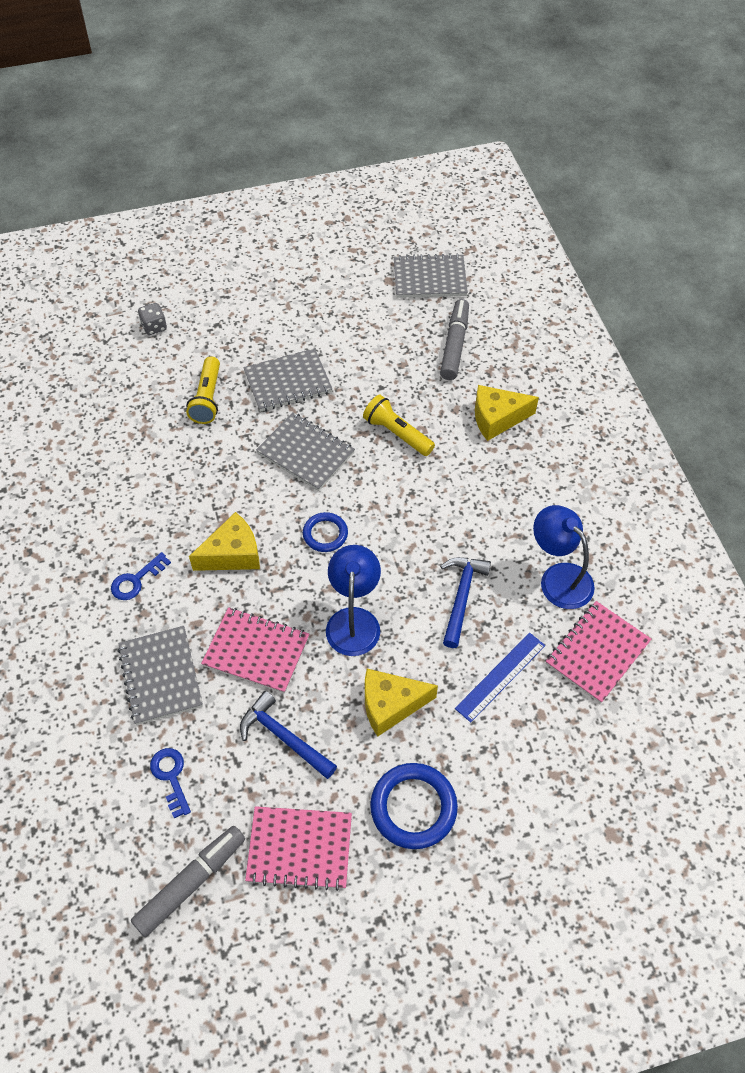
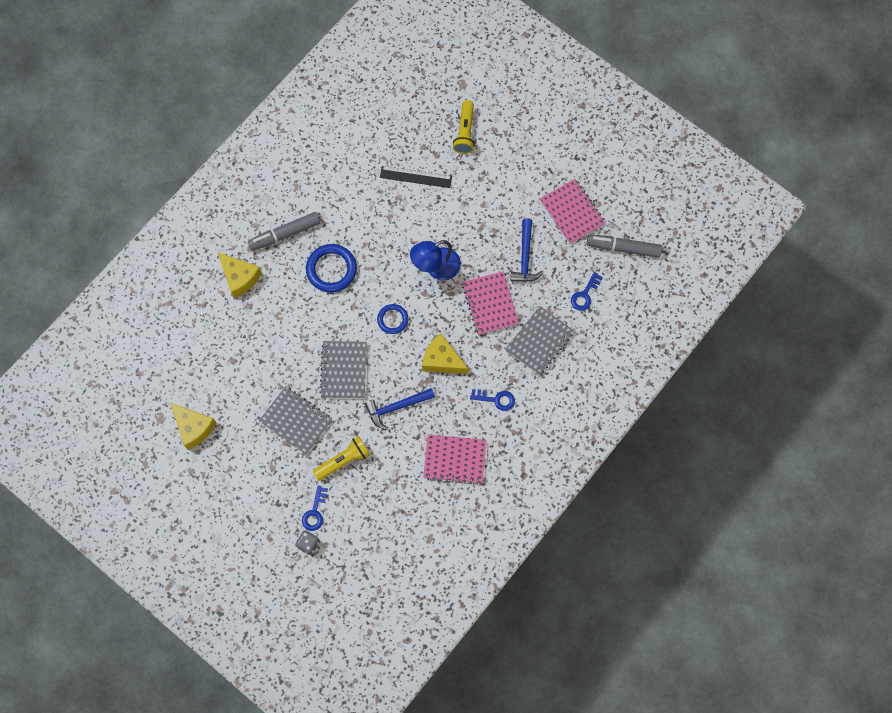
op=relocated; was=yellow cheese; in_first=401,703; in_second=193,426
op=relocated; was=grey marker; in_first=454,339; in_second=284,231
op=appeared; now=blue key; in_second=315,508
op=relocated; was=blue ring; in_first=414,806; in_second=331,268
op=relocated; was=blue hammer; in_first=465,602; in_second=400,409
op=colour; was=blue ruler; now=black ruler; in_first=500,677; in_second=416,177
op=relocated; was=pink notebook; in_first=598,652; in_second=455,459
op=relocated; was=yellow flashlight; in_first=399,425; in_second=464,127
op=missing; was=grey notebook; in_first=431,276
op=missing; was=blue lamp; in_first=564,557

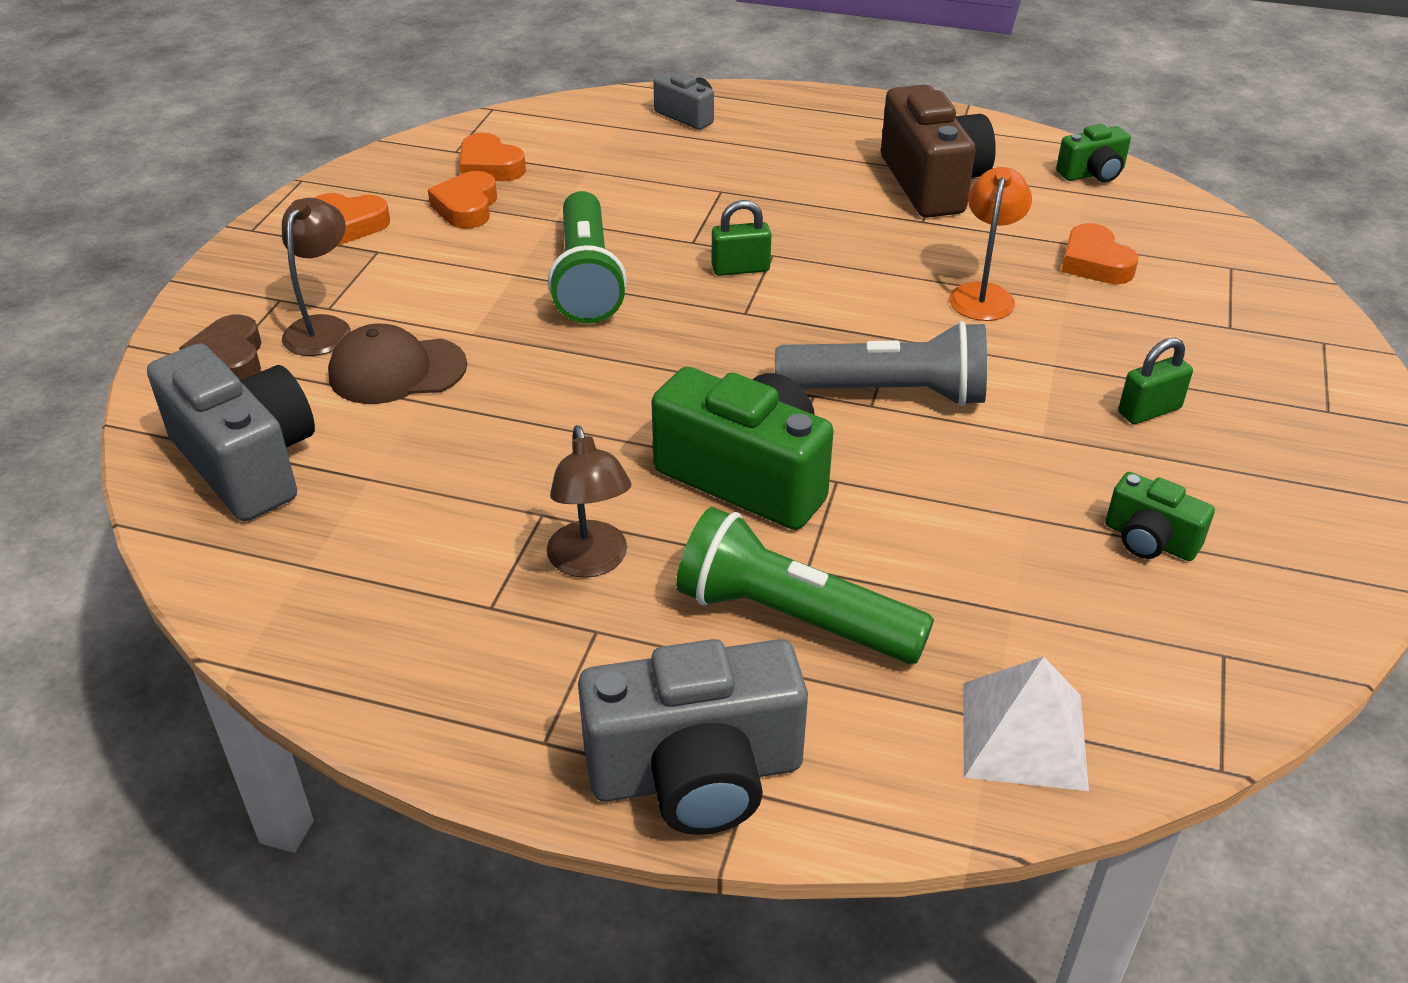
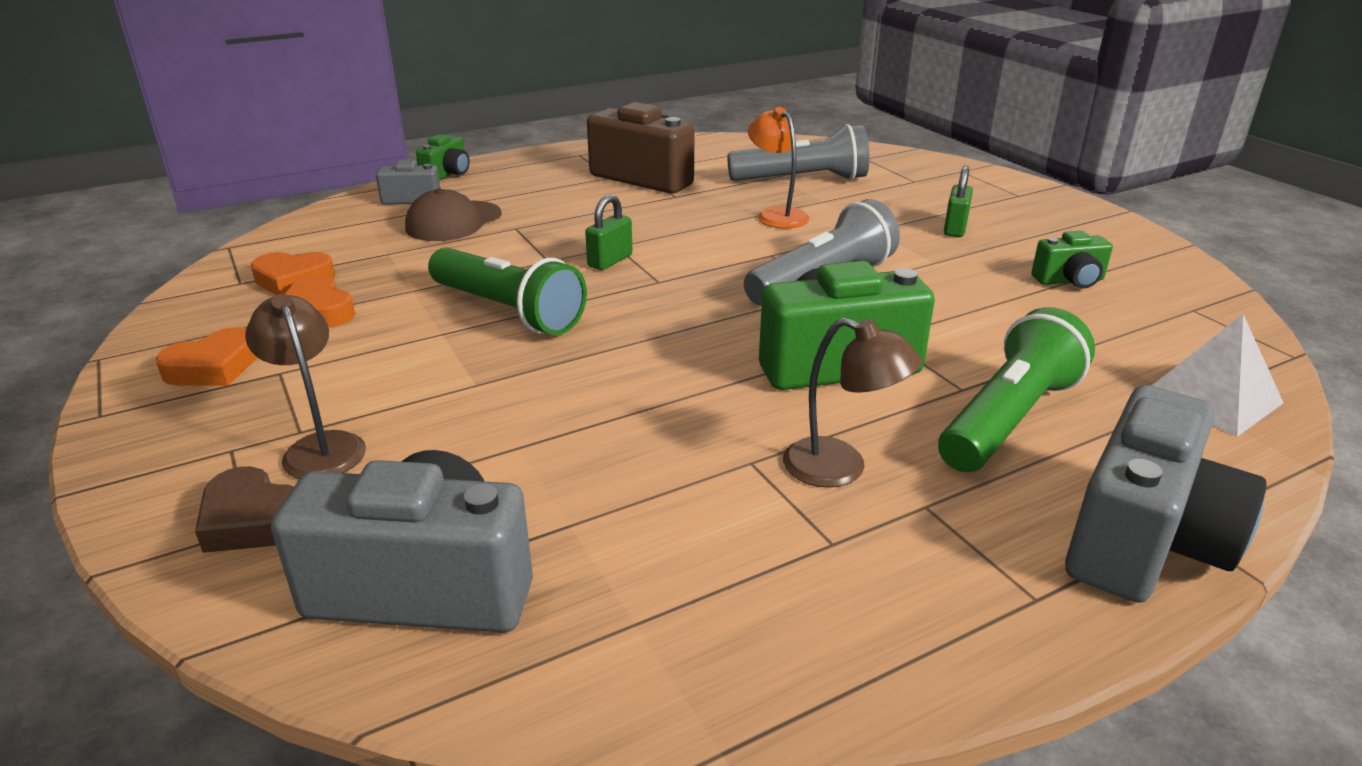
op=relocated; was=brown cap; in_first=397,364; in_second=453,215
op=relocated; was=green camera; in_first=1093,153; in_second=442,158
op=exchanged; was=orange heart; now=grey flashlight; in_first=1099,253; in_second=798,152
op=spun; was=green flashlight; in_first=805,585; in_second=1016,389; clockwise=150

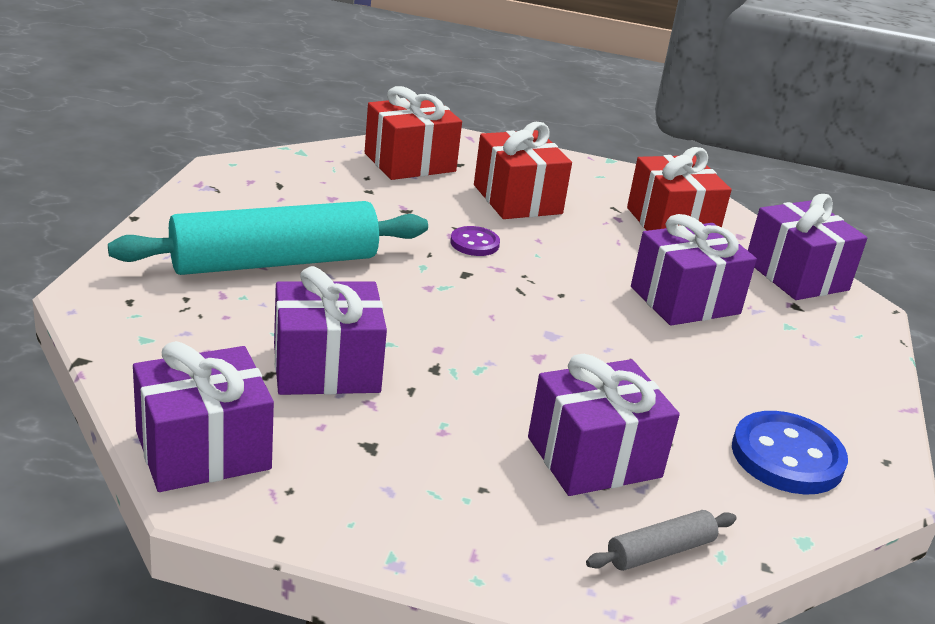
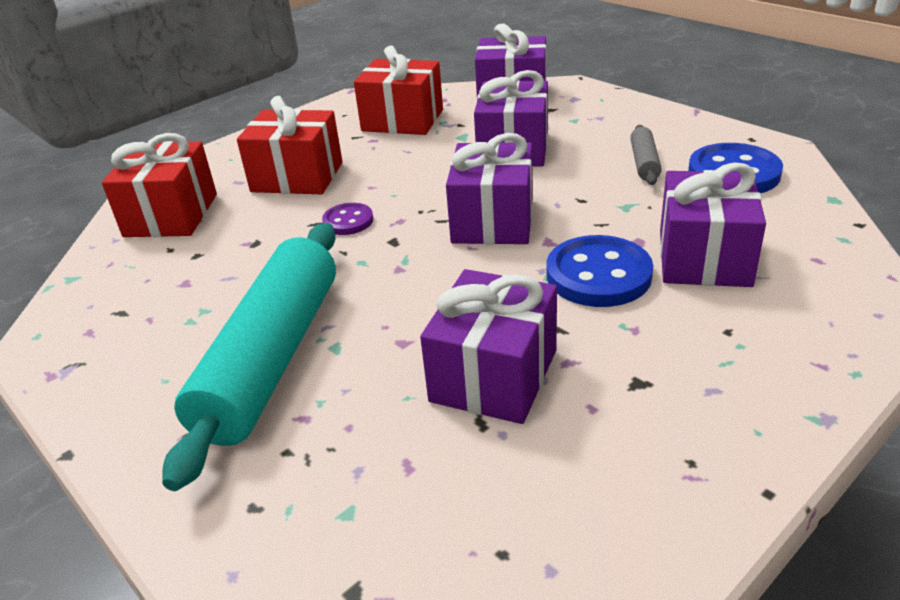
op=relocated; was=purple gift; in_first=203,416; in_second=489,188
op=appeared; now=blue button; in_second=600,271
op=relocated; was=grey rolling pin; in_first=661,540; in_second=646,155

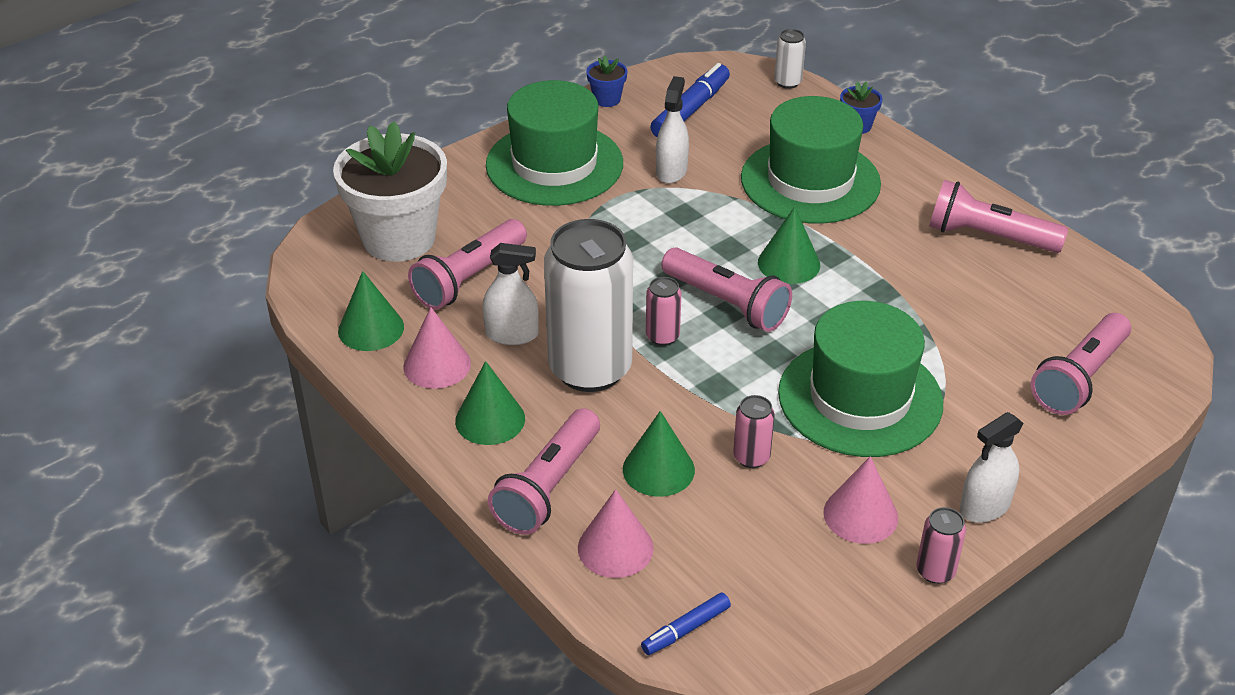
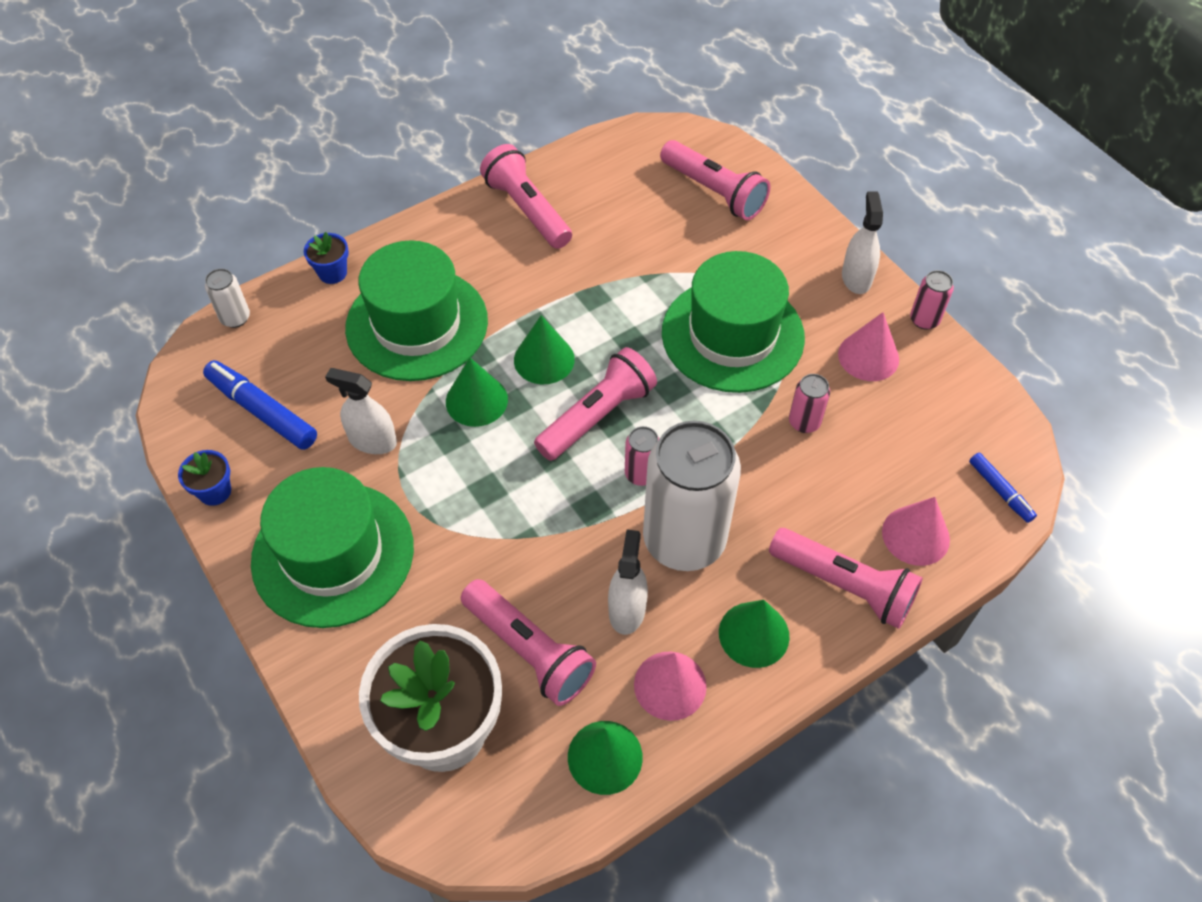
op=relocated; was=green cone; in_first=659,454; in_second=477,392
op=spun; was=pink flashlight; in_first=998,216; in_second=526,196; clockwise=120
op=spun; was=white spray bottle; in_first=992,467; in_second=862,242; clockwise=-150

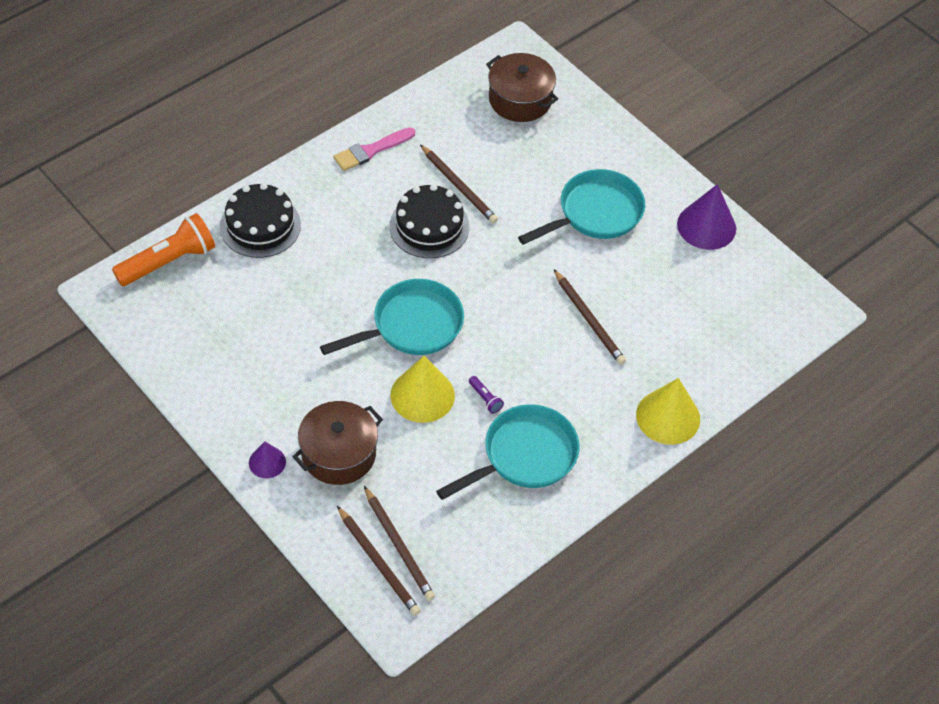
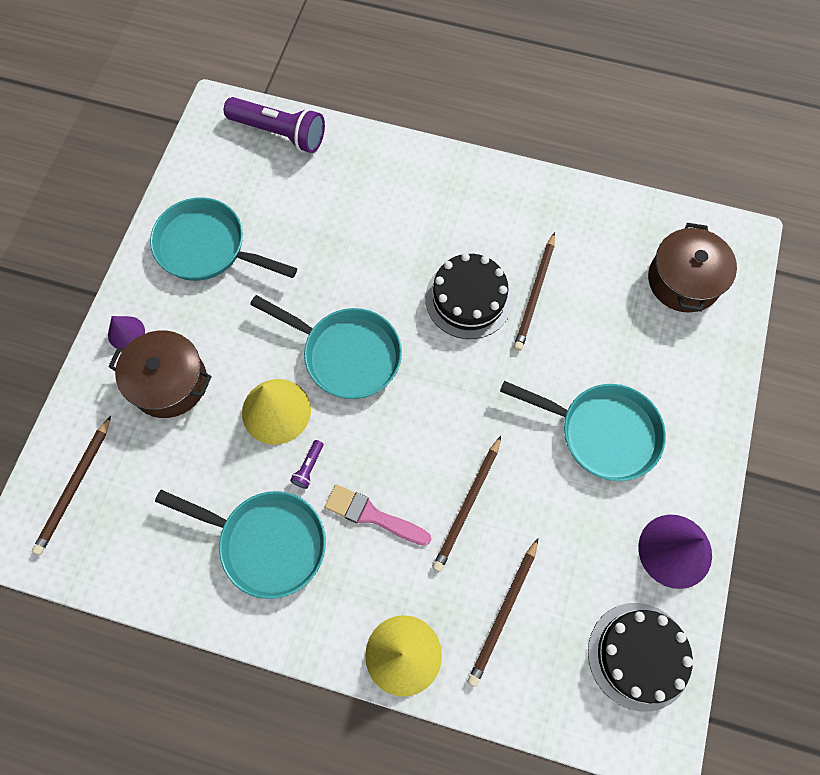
op=appeared; now=turquoise pan; in_second=223,239
op=colour; was=orange flashlight; now=purple flashlight; in_first=163,249; in_second=274,125
op=relocated; was=pink brush; in_first=374,149; in_second=378,515
op=relocated; was=brown pencil; in_first=399,543; in_second=503,612
op=relocated; was=black cake; in_first=260,220; in_second=640,657

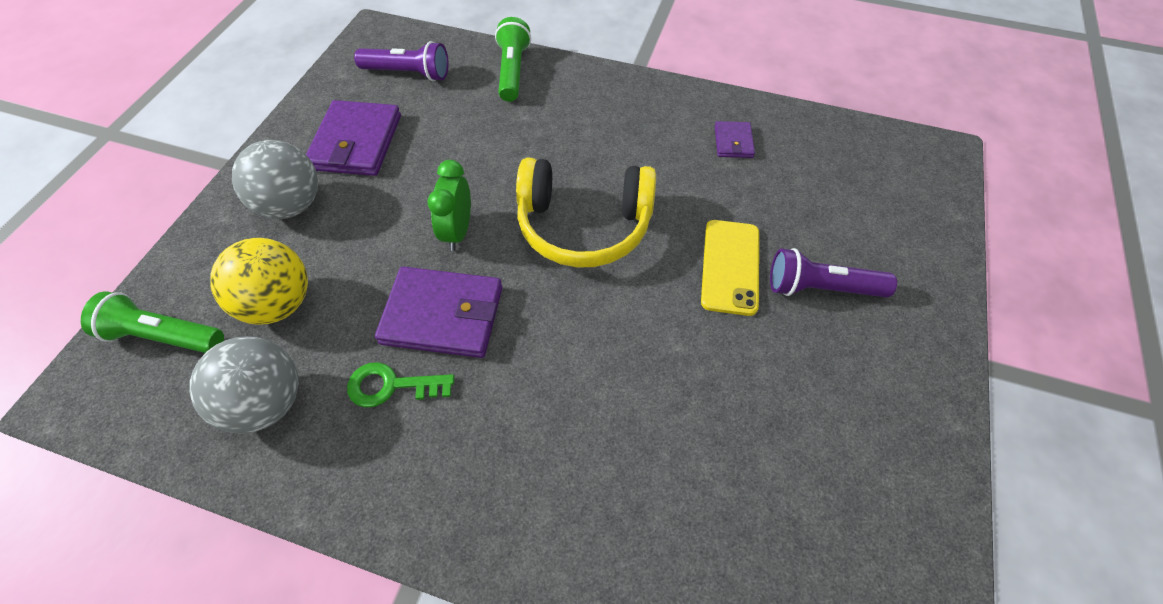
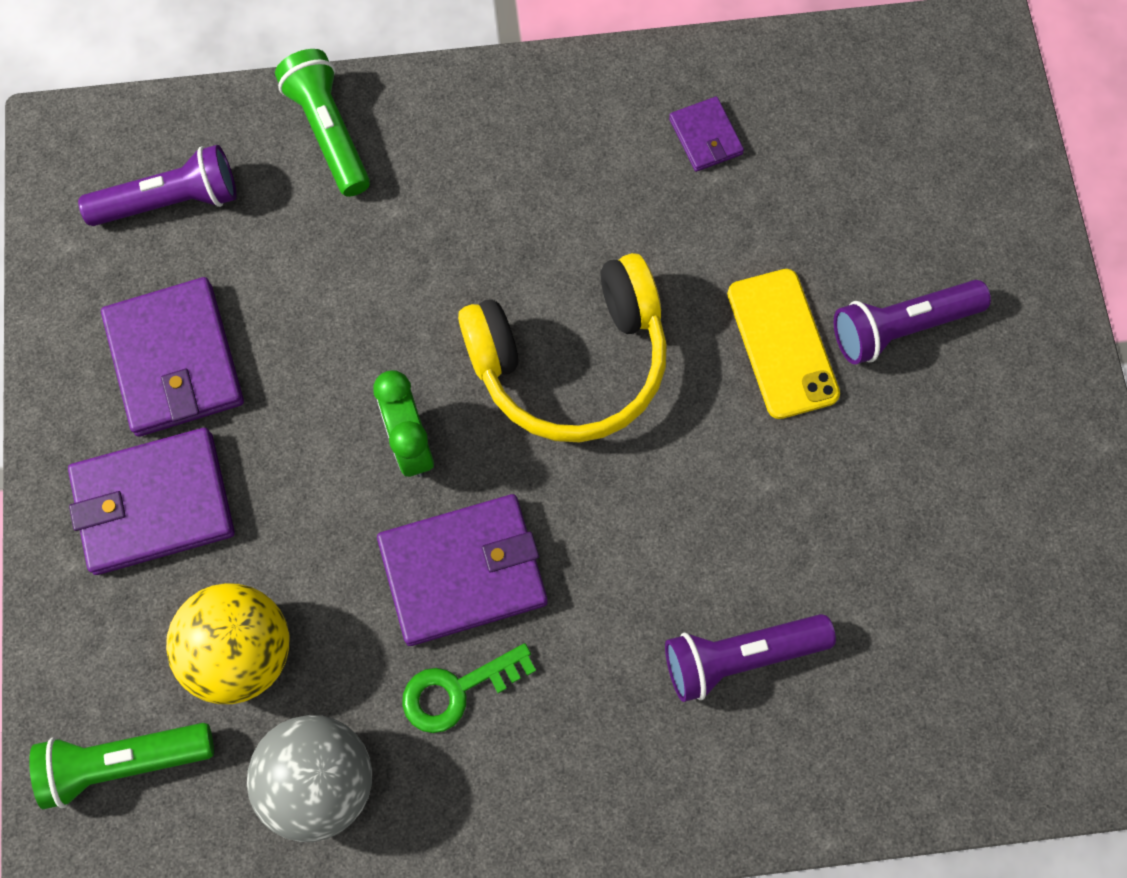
op=exchanged; was=grey ball; now=purple wallet; in_first=275,179; in_second=151,501
op=appeared; now=purple flashlight; in_second=750,658

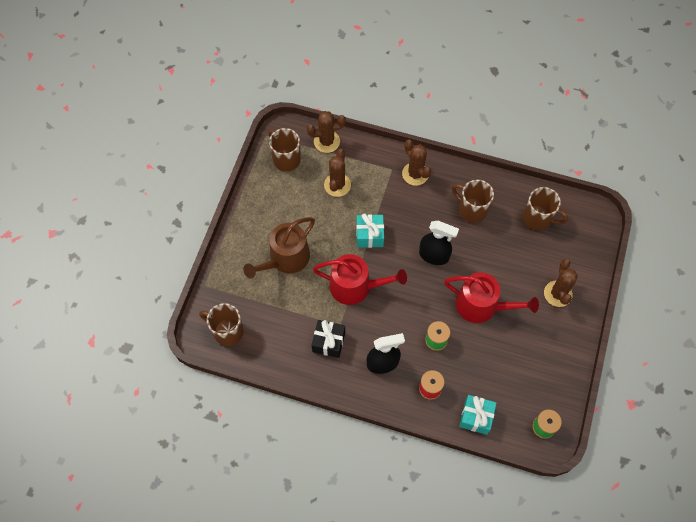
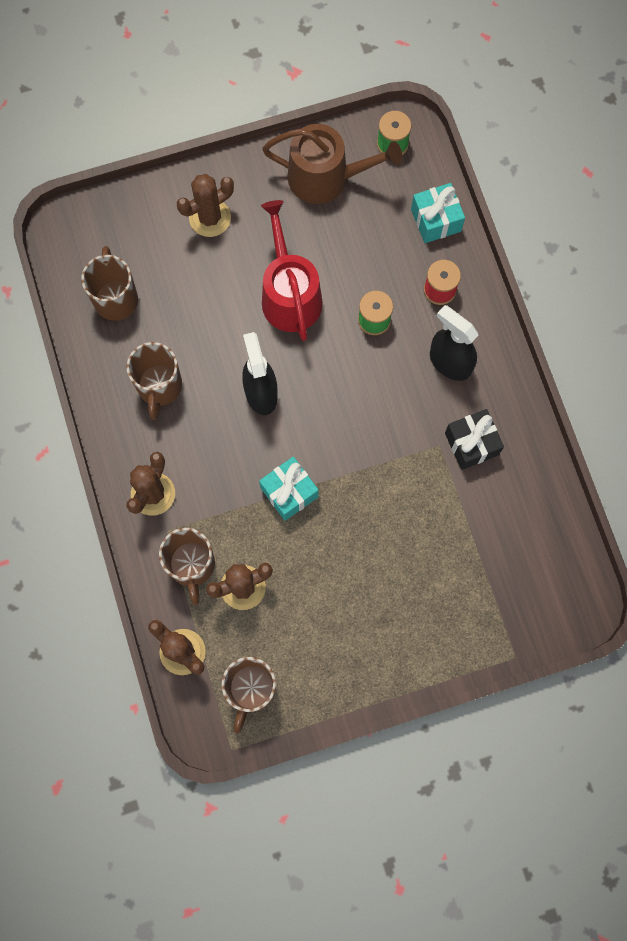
op=relocated; was=brown mug; in_first=221,324; in_second=187,566
op=relocated; was=brown watering can; in_first=279,247; in_second=332,164
op=missing; was=red watering can; in_first=360,279

